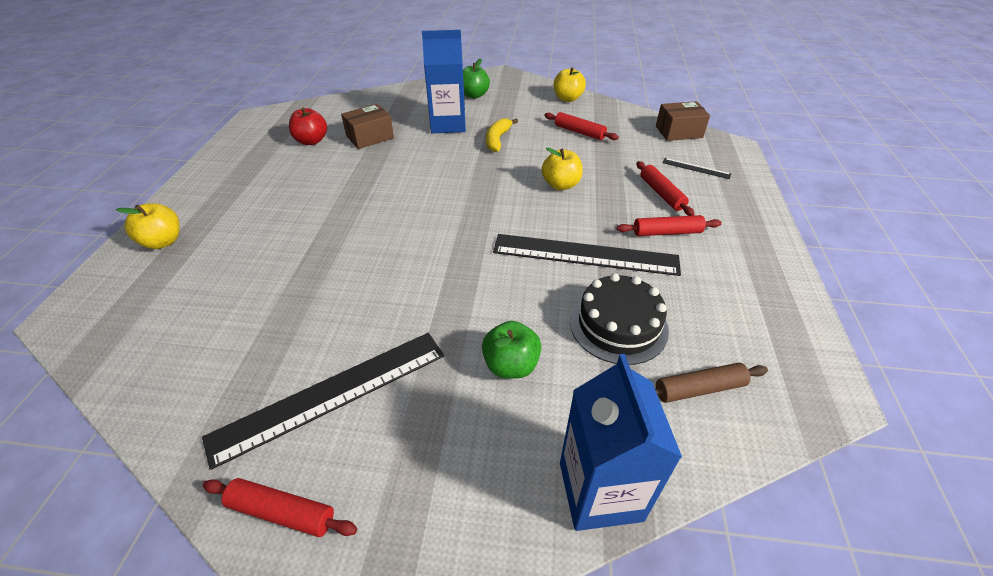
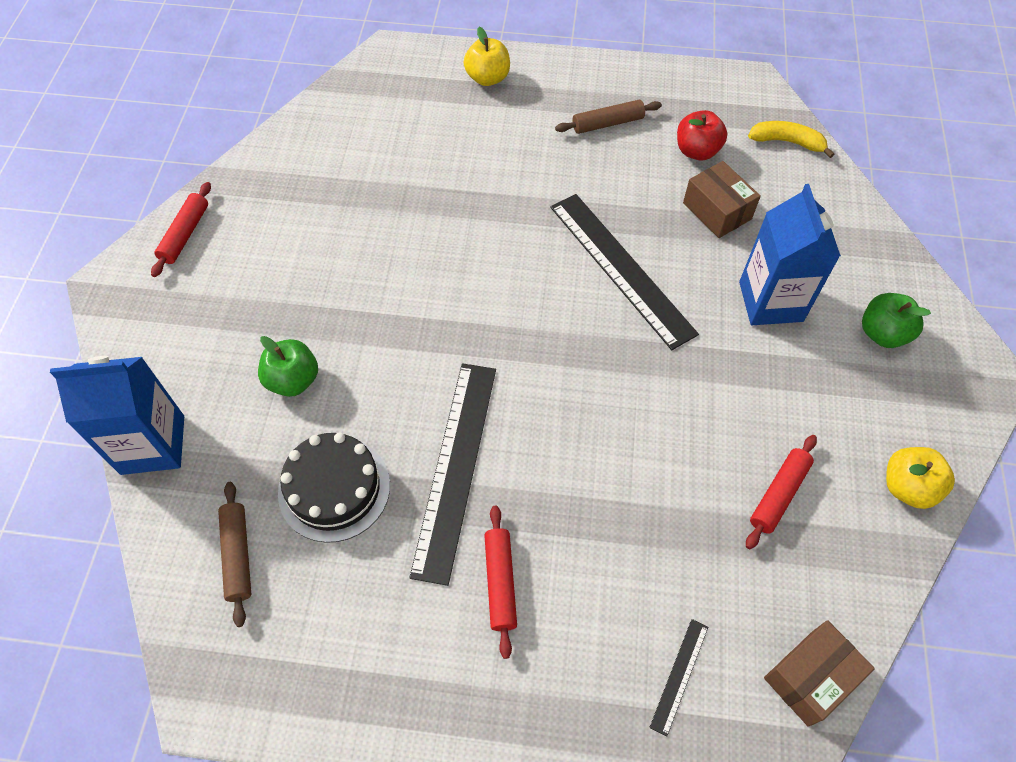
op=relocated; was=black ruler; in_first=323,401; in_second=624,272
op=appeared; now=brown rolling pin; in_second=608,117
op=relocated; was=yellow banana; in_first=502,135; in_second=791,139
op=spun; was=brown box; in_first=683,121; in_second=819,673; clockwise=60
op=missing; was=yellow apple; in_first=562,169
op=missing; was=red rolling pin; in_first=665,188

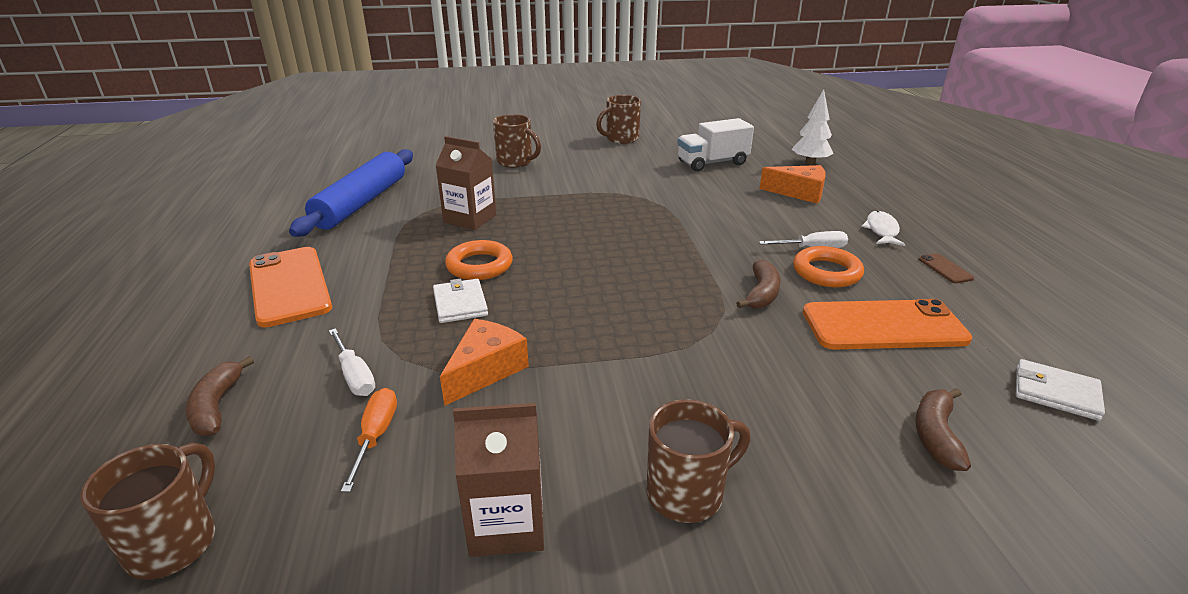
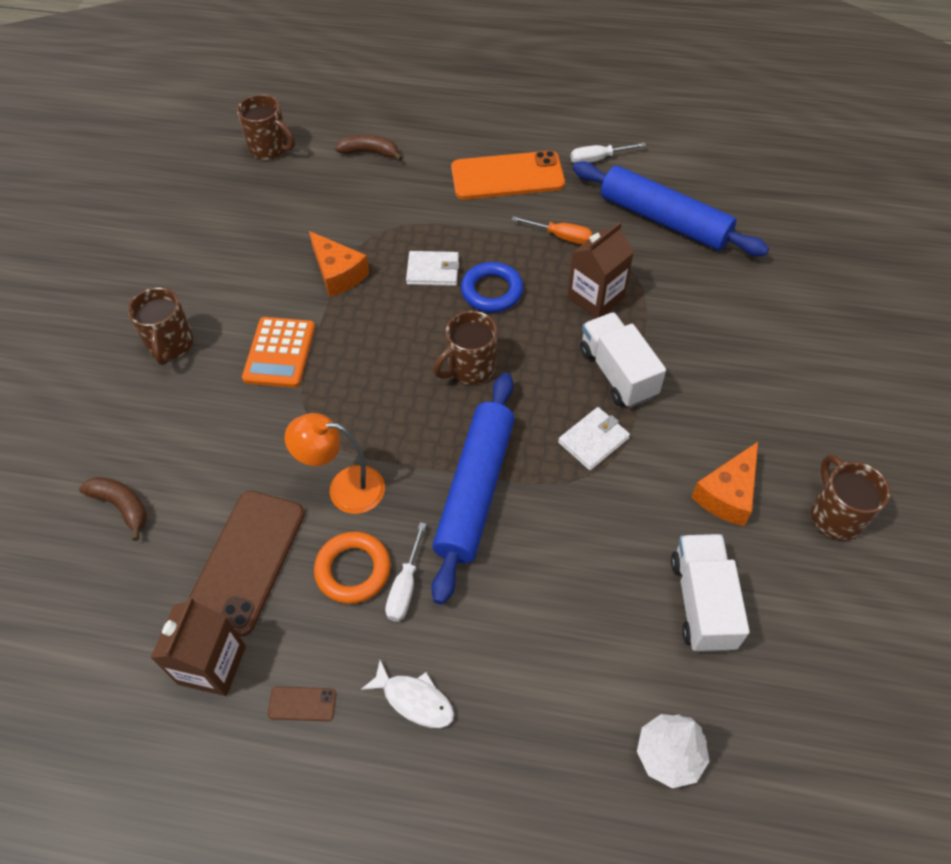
op=relocated; was=brown carton; in_first=498,480; in_second=198,647
op=colour; was=orange phone; now=brown phone; in_first=887,324; in_second=246,563
op=appeared; now=orange calculator; in_second=278,352
op=exchanged; was=brown banana; now=orange lamp; in_first=758,284; in_second=334,463
op=appeared; now=blue rolling pin; in_second=473,489
op=relocated; was=brown mug; in_first=517,141; in_second=465,347
op=colour; was=orange ring; now=blue ring; in_first=479,260; in_second=492,287
op=relocated; was=orange screwdriver; in_first=369,440; in_second=552,230
op=relocated; was=white wallet; in_first=1060,390; in_second=594,438
op=relocated; was=white screwdriver; in_first=352,362; in_second=608,152
op=appeared; now=white truck; in_second=623,360
op=relocated; was=orange cheese; in_first=792,184; in_second=724,484

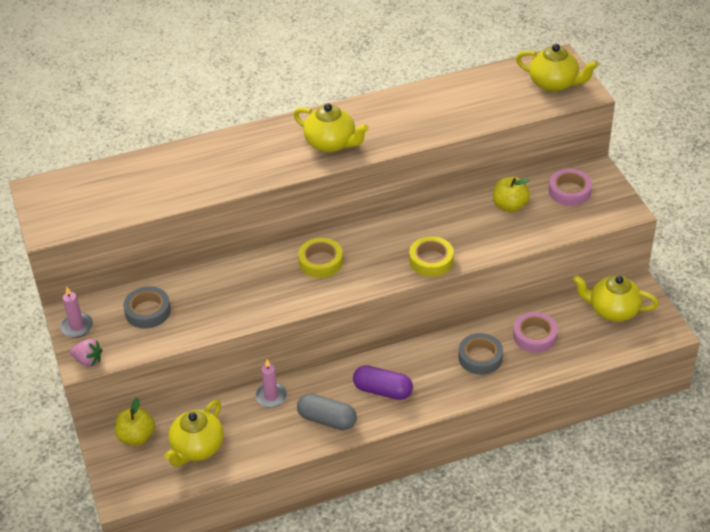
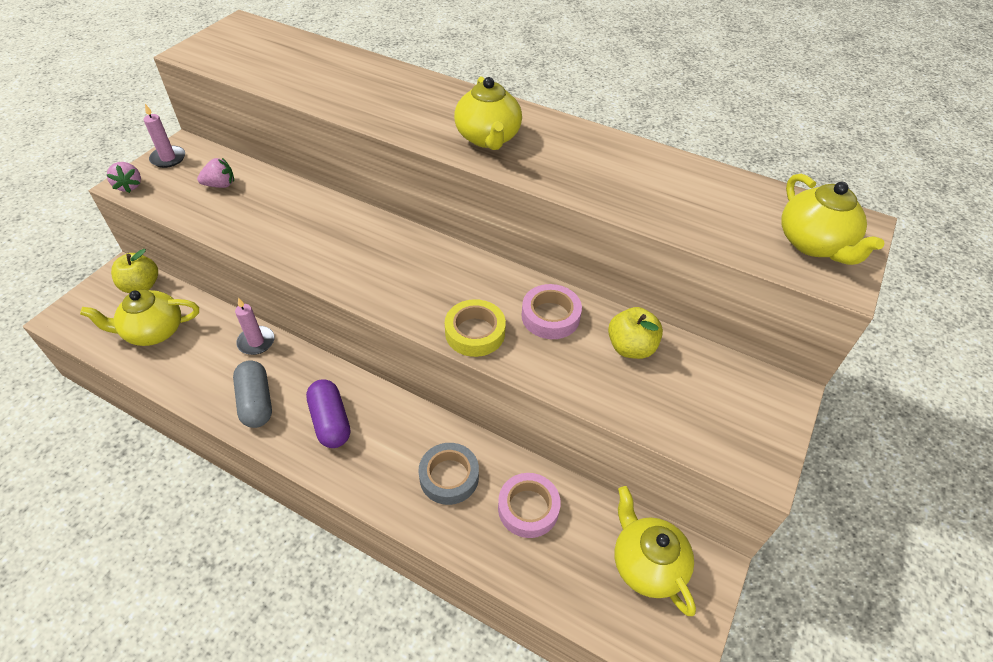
op=exchanged; was=grey tape; now=pink strawberry; in_first=147,307; in_second=215,173
op=relocated; was=pink tape; in_first=570,187; in_second=551,311
op=missing; was=yellow tape; in_first=320,258

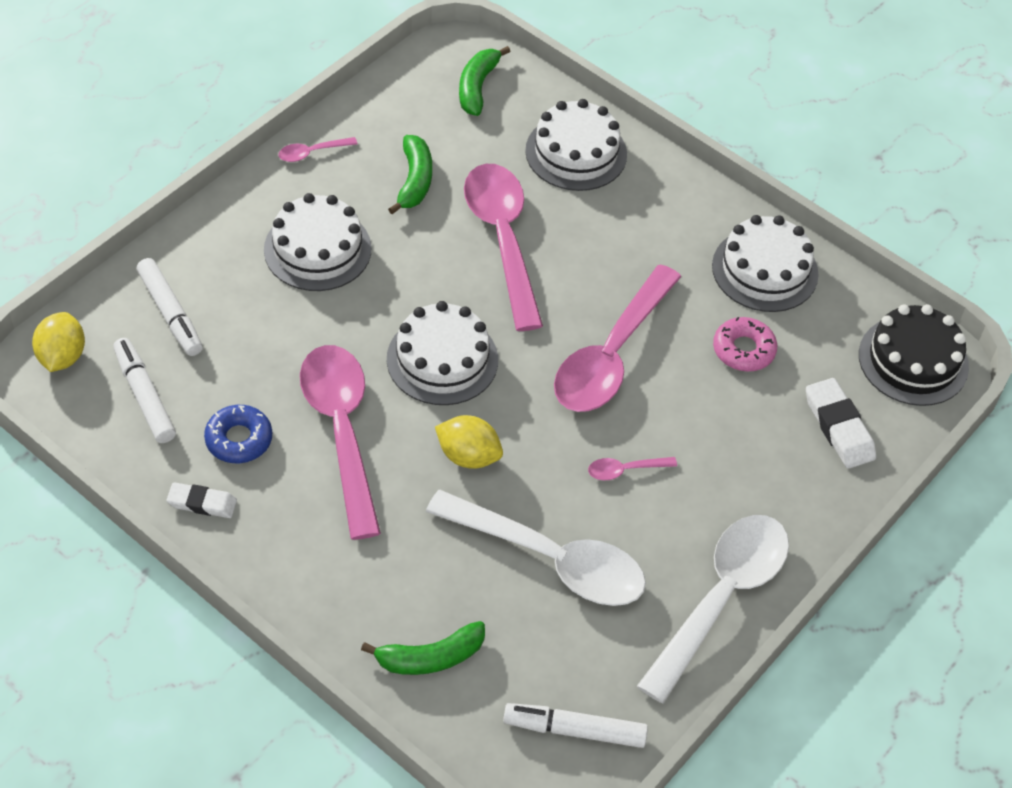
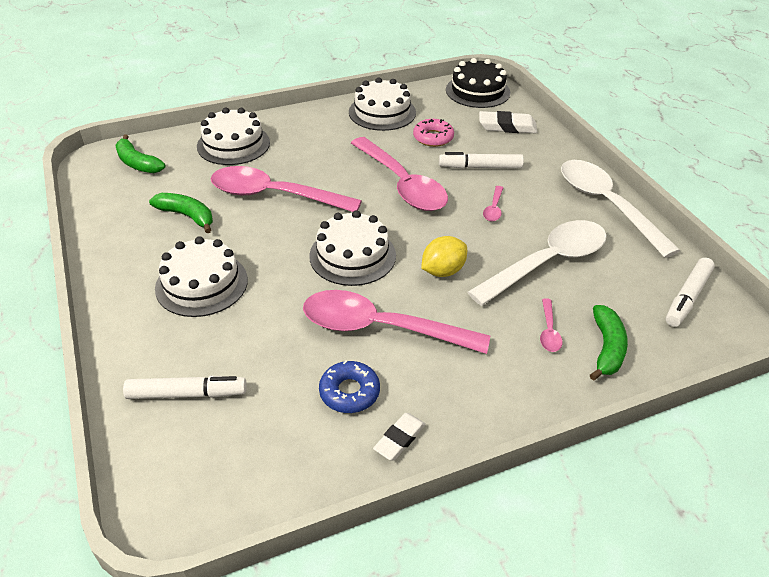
op=relocated; was=white marker; in_first=144,390; in_second=481,160
op=relocated; was=pink spoon; in_first=317,149; in_second=551,325
op=missing; was=yellow lemon; in_first=58,342

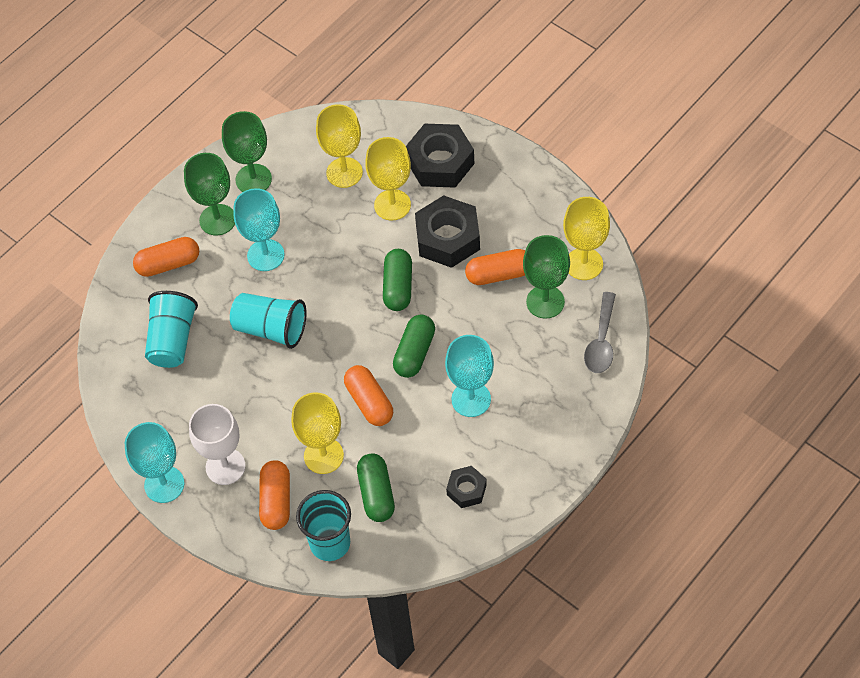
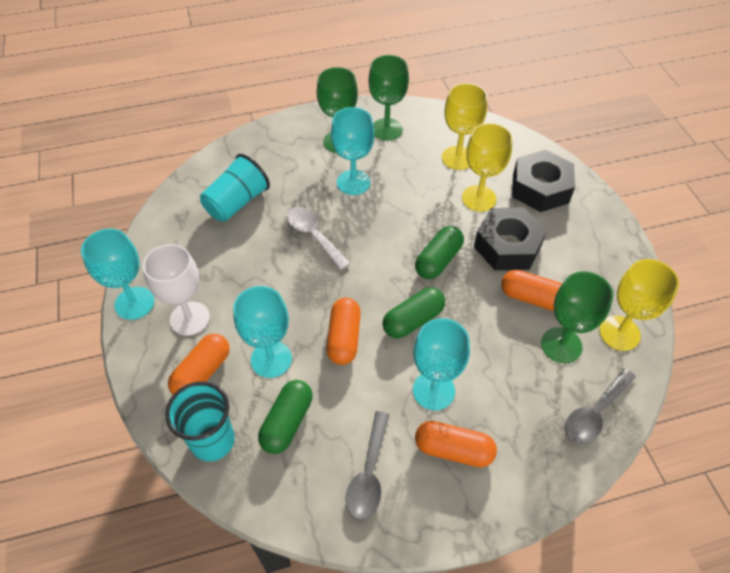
op=colour; was=yellow goblet; now=turquoise goblet; in_first=317,433; in_second=262,332
op=exchanged; was=turquoise cup; now=white spoon; in_first=268,321; in_second=318,238
op=exchanged; was=black nut; now=grey spoon; in_first=466,487; in_second=367,465
op=relocated; was=orange capsule; in_first=166,257; in_second=456,444

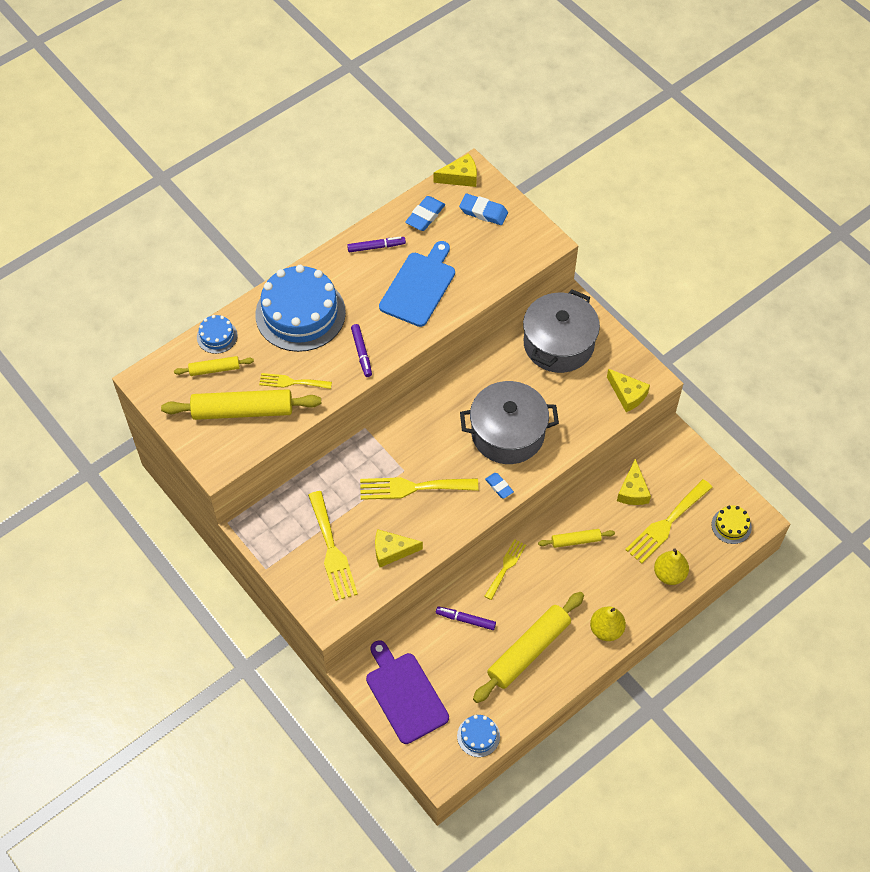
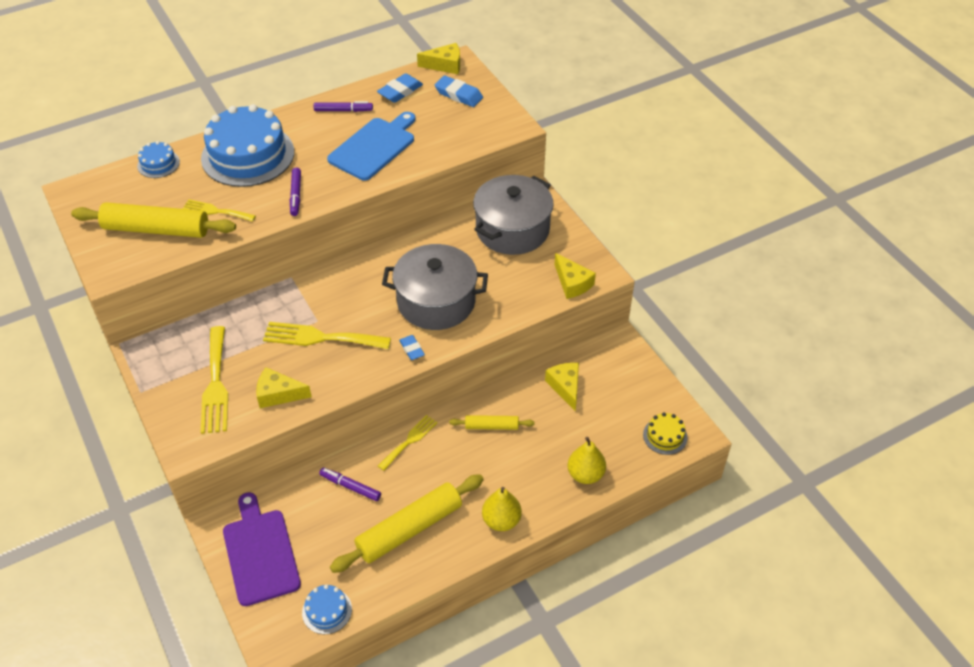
op=spun; was=yellow cheese; in_first=634,482; in_second=562,387; clockwise=150
op=missing; was=yellow rolling pin; in_first=214,366
op=missing; was=yellow fork; in_first=669,521

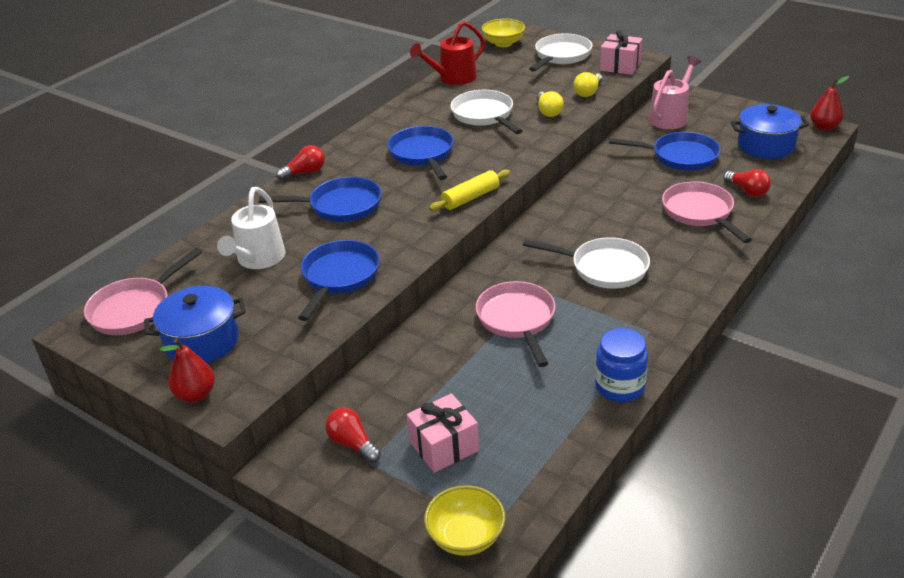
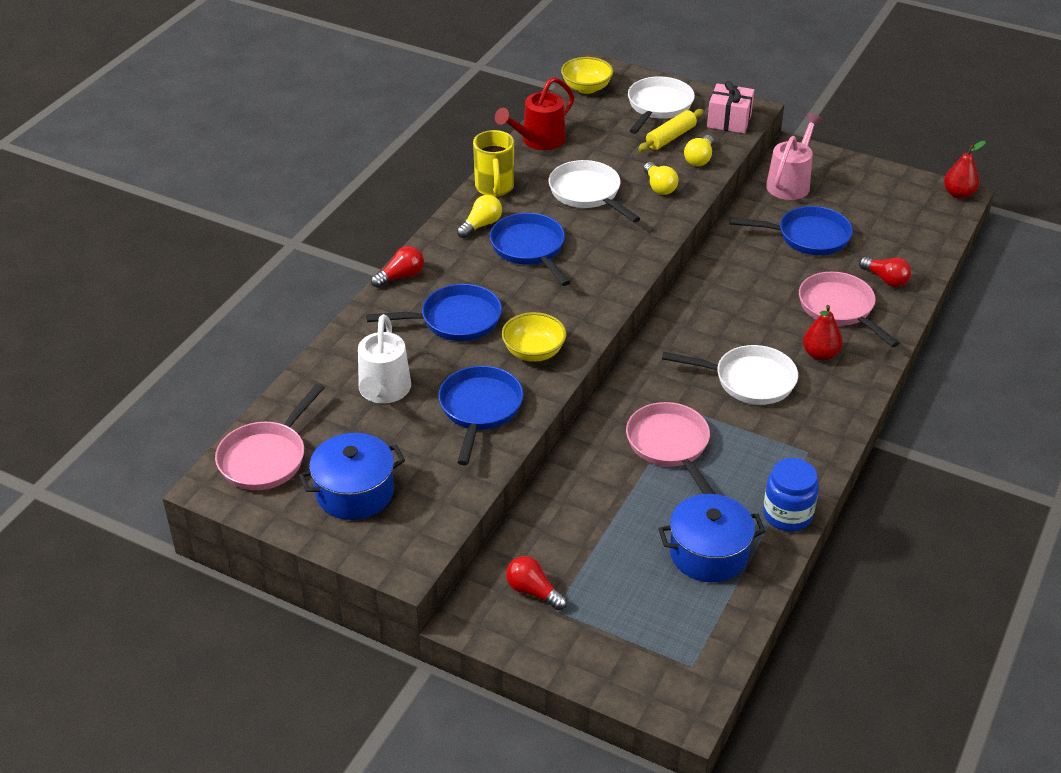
op=appeared; now=yellow light bulb; in_second=479,216
op=appeared; now=yellow mug; in_second=493,163
op=relocated; was=yellow bowl; in_first=464,520; in_second=533,337
op=relocated; was=yellow rolling pin; in_first=469,190; in_second=671,130
op=relocated; was=blue pot; in_first=770,131; in_second=711,538
op=relocated; was=red pear; in_first=187,370; in_second=823,333
op=missing; was=pink gift; in_first=443,433

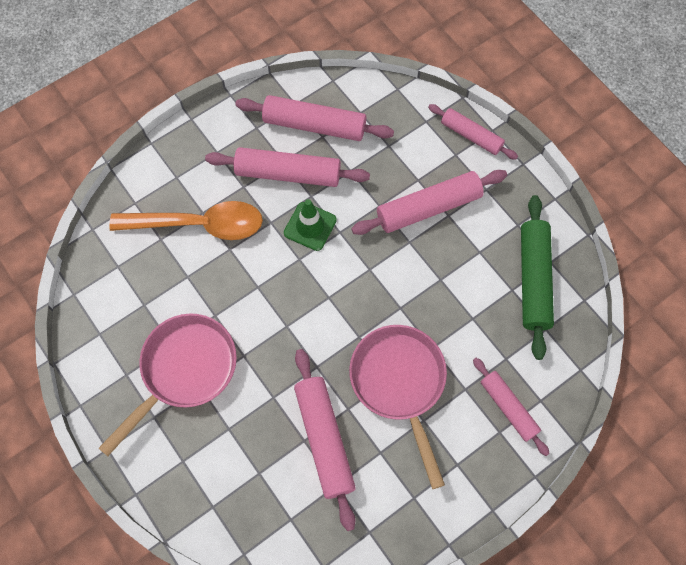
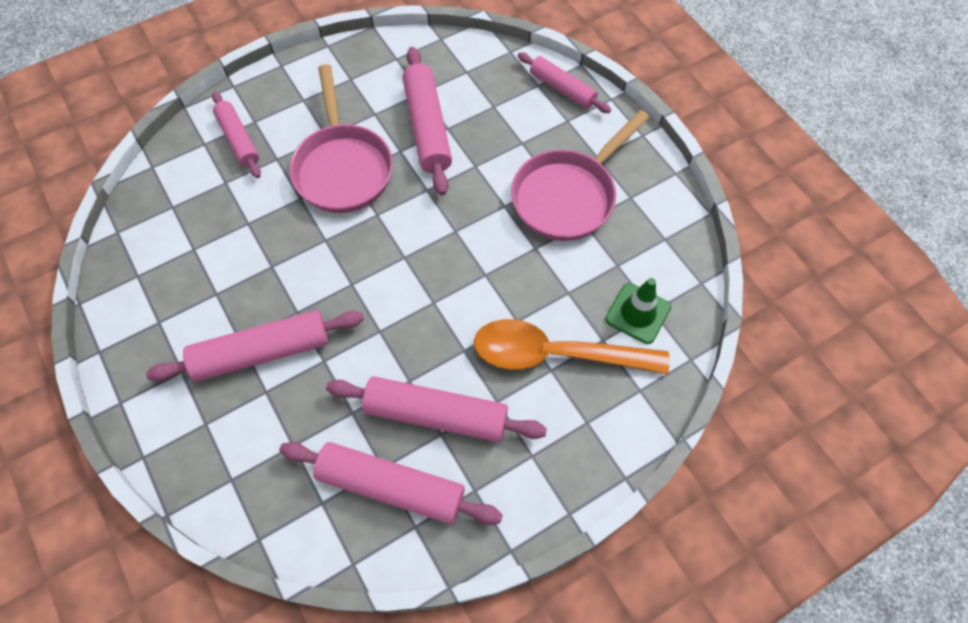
op=relocated; was=pink rolling pin; in_first=473,132; in_second=564,82
op=relocated; was=green traffic cone; in_first=310,225; in_second=638,311
op=missing; was=green rolling pin; in_first=537,277

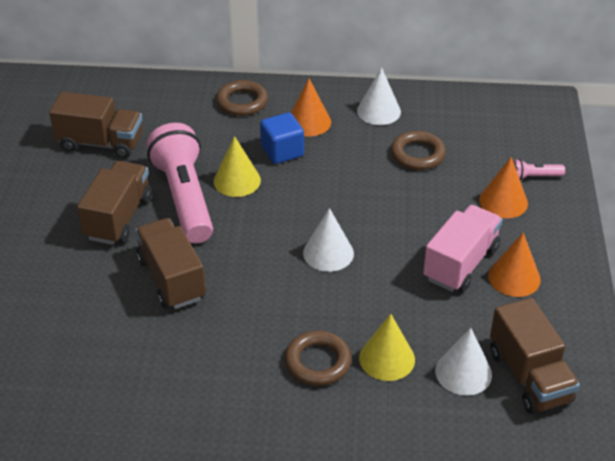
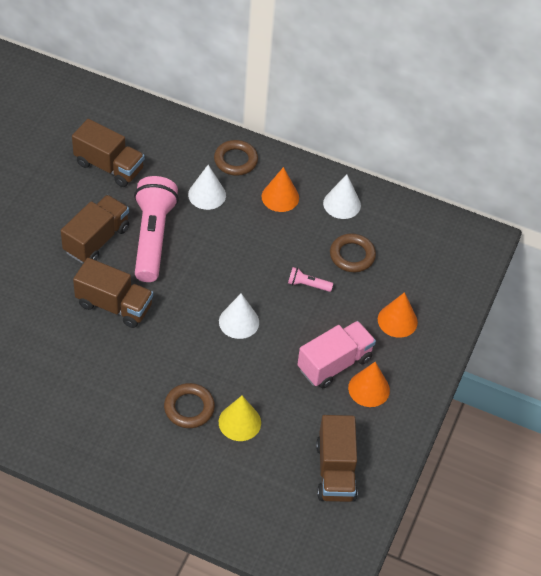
op=spun; was=brown truck; in_first=170,263; in_second=113,293; clockwise=120
op=relocated; was=white cone; in_first=463,361; in_second=207,187
op=relocated; was=pink flashlight; in_first=539,169; in_second=310,279
op=missing; was=yellow cone; in_first=237,166
op=missing; was=blue cube; in_first=282,138

